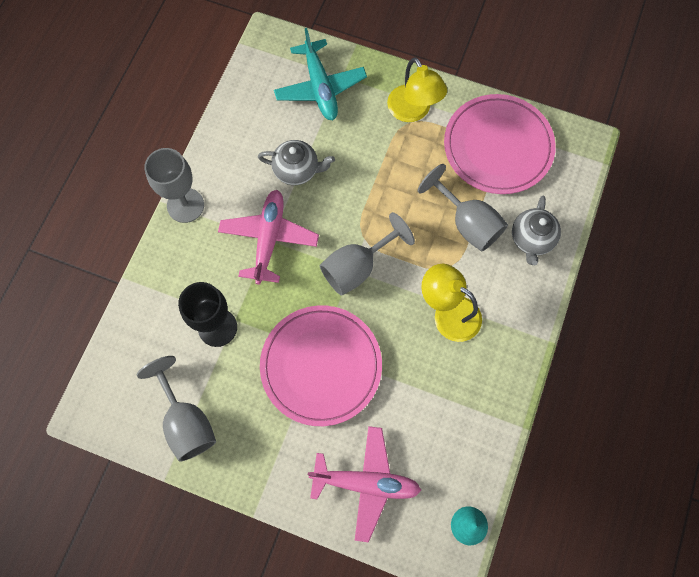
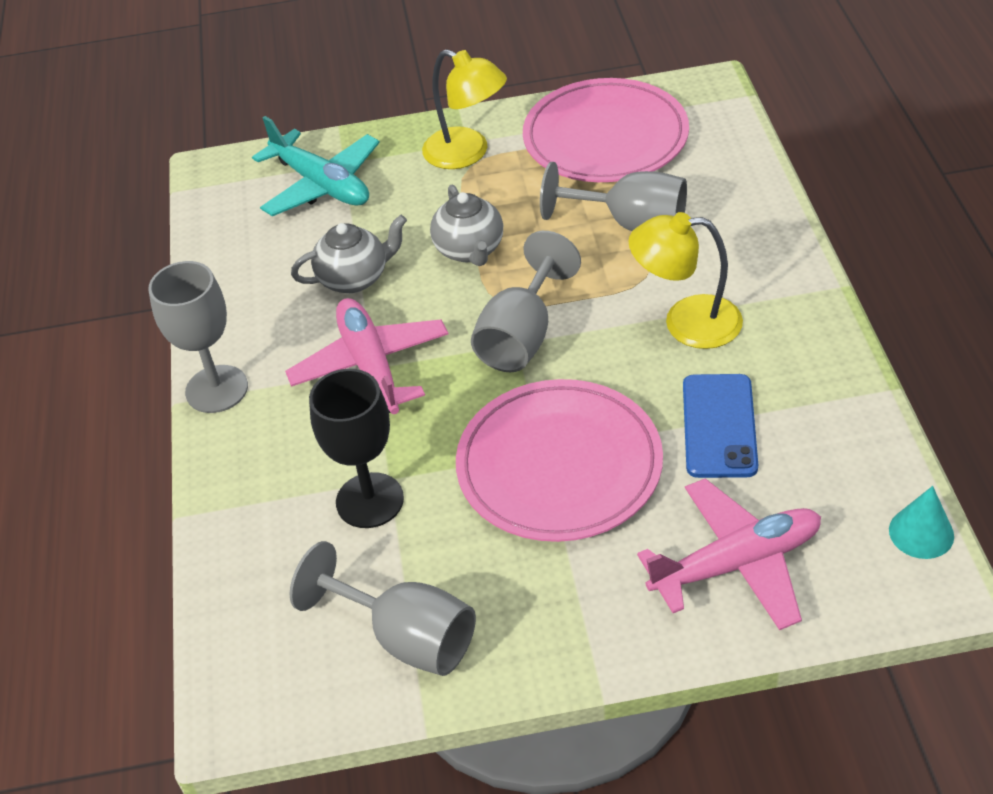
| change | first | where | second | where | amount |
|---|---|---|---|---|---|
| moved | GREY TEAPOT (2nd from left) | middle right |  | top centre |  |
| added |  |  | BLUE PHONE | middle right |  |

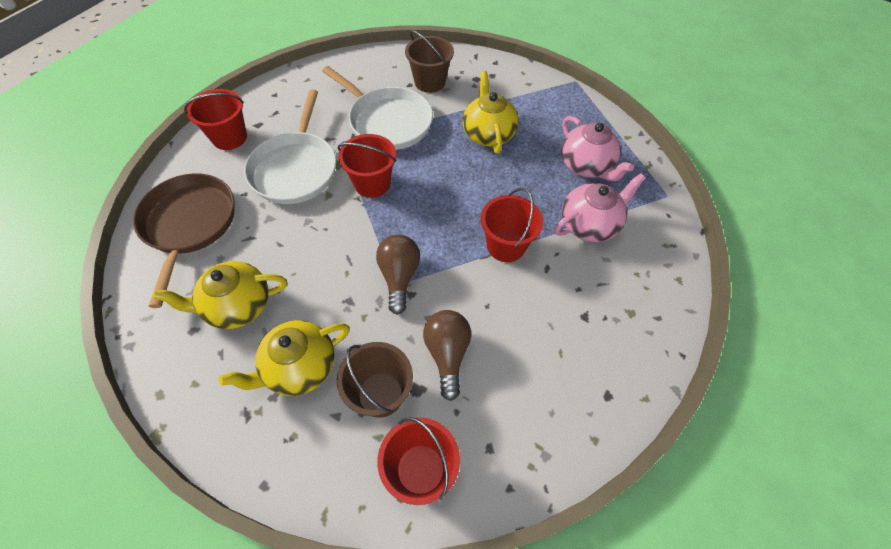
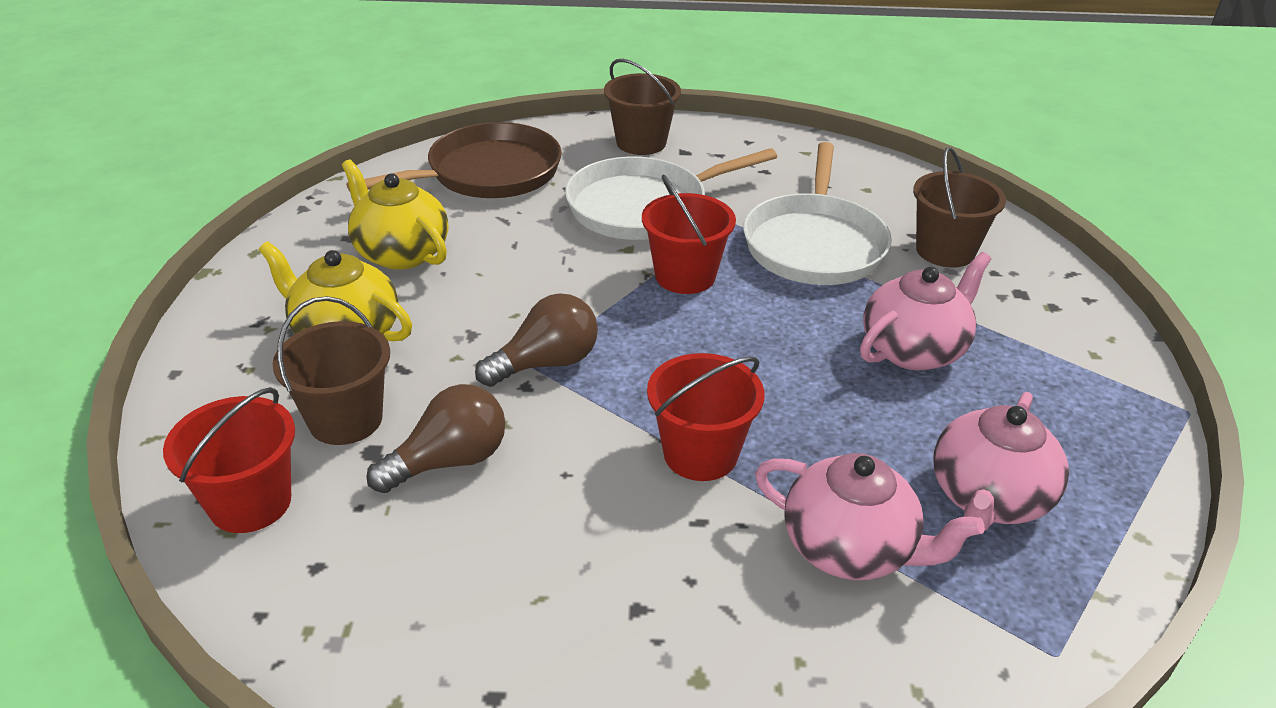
| change | first | where | second | where | amount |
|---|---|---|---|---|---|
| recoloured | RED BUCKET (1st from left) | top left | BROWN BUCKET (2nd from left) | top centre |  |
| recoloured | YELLOW TEAPOT (3rd from left) | top centre | PINK TEAPOT (2nd from left) | middle right |  |

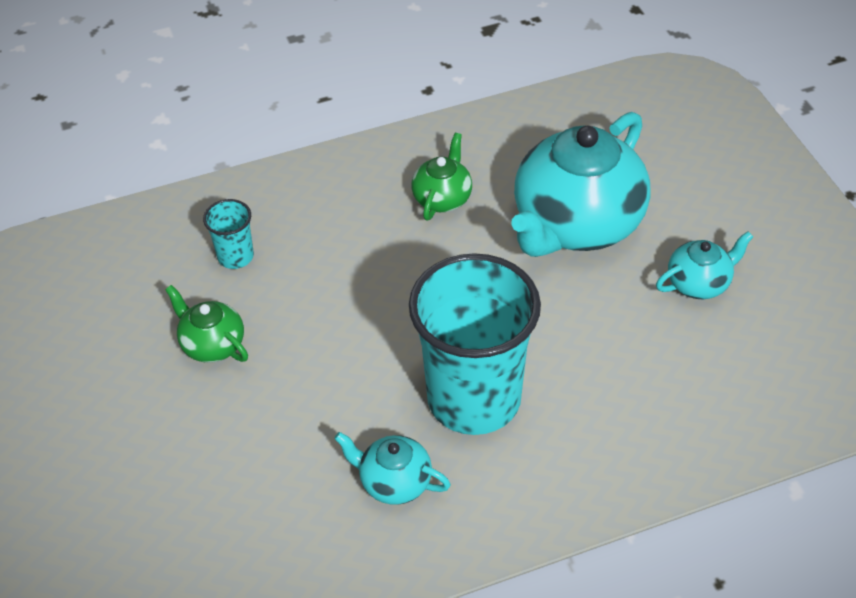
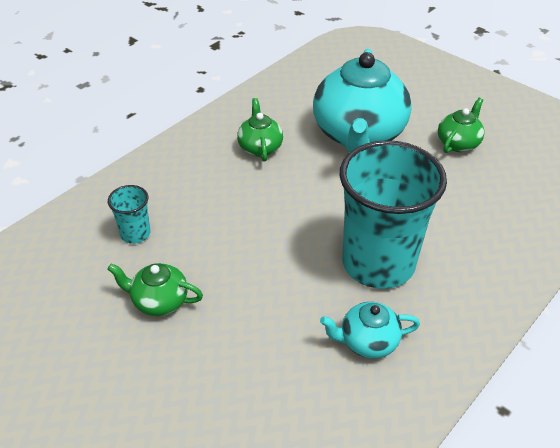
| change | first | where | second | where | amount |
|---|---|---|---|---|---|
| recoloured | TURQUOISE TEAPOT (3rd from left) | middle right | GREEN TEAPOT (3rd from left) | top right |  |

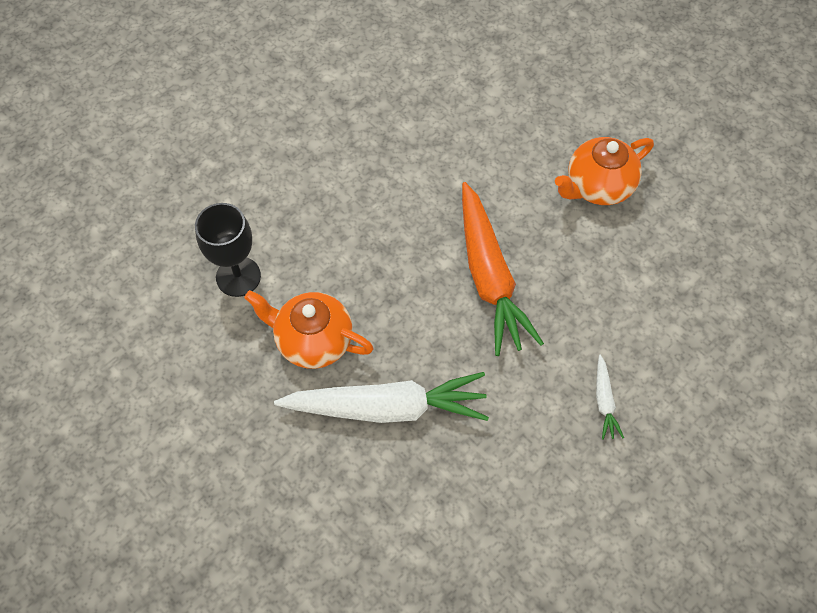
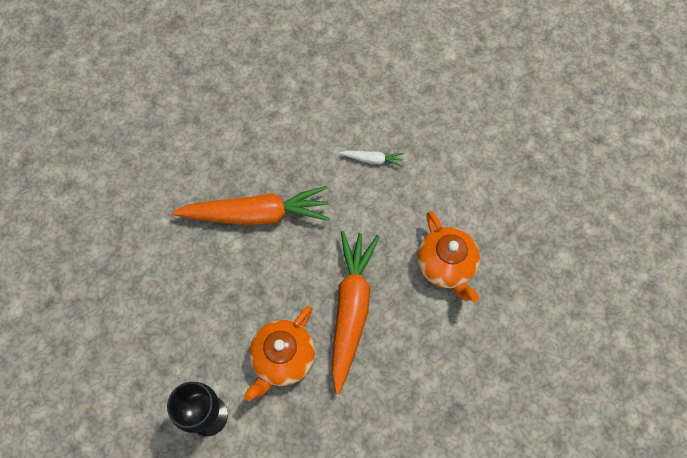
| change | first | where | second | where | amount |
|---|---|---|---|---|---|
| recoloured | WHITE CARROT (1st from left) | centre | ORANGE CARROT (2nd from left) | bottom centre |  |
| moved | ORANGE TEAPOT (2nd from left) | top right |  | centre |  |

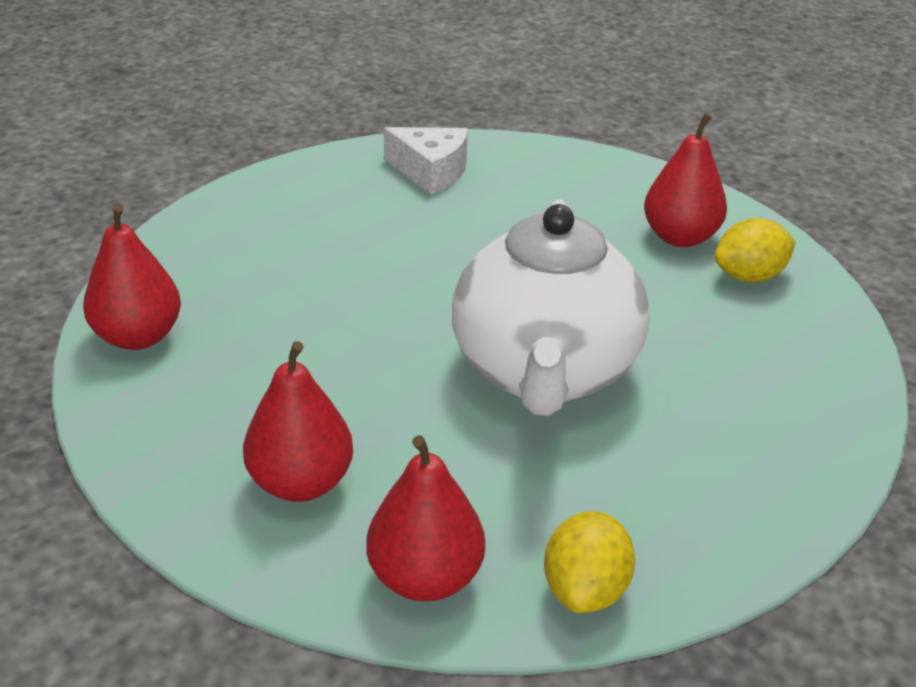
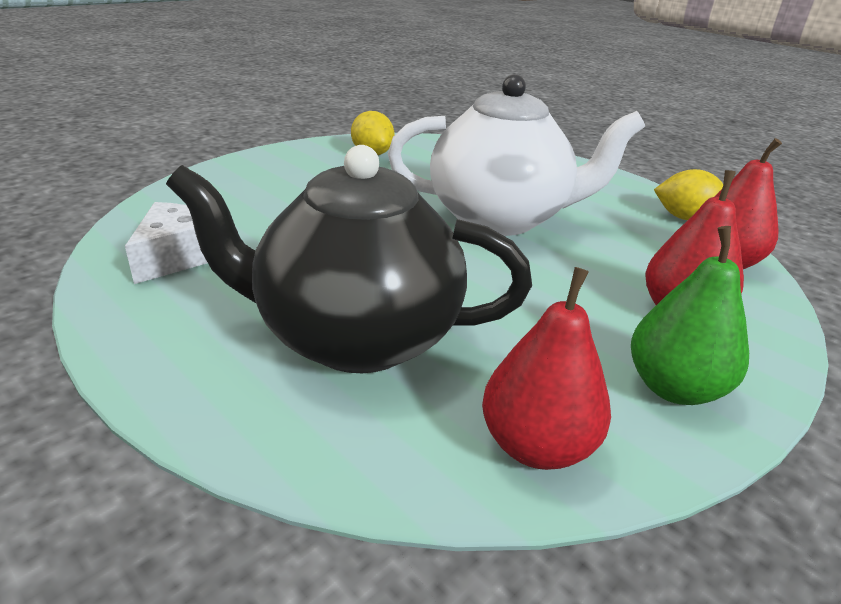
| change | first | where | second | where | amount |
|---|---|---|---|---|---|
| removed | RED PEAR (4th from left) | top right |  |  |  |
| added |  |  | BLACK TEAPOT | centre |  |
| added |  |  | GREEN PEAR | middle right |  |

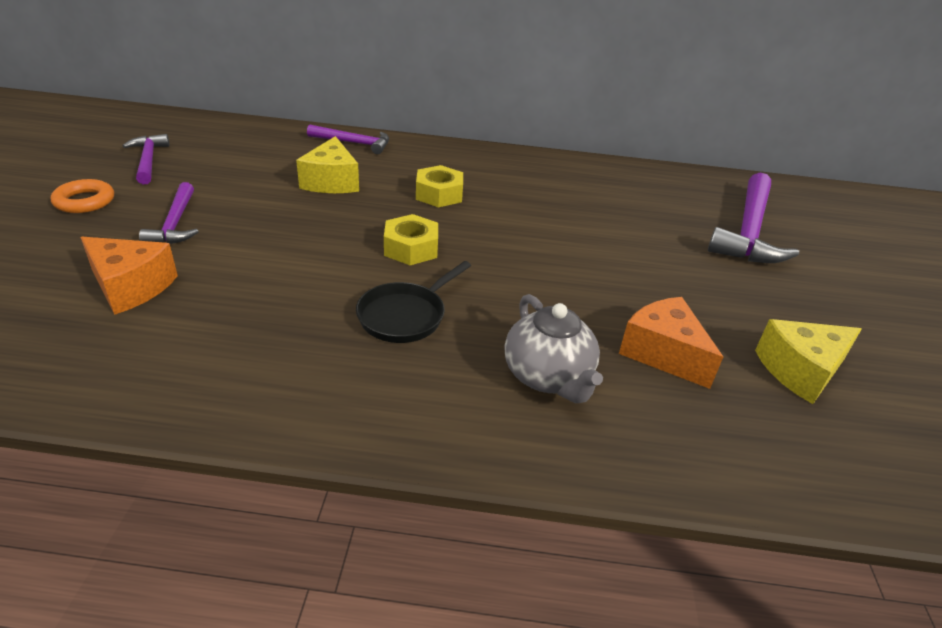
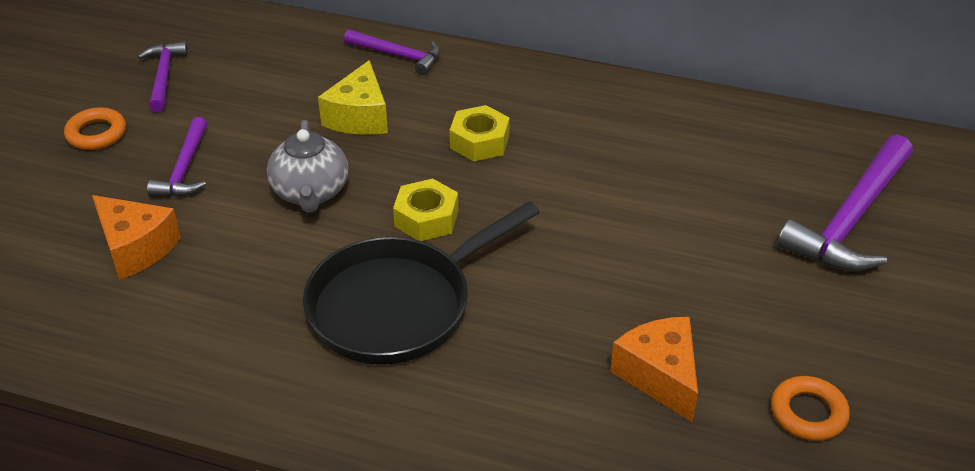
| change | first | where | second | where | amount |
|---|---|---|---|---|---|
| resized | BLACK PAN | centre |  | centre | x1.78 |
| moved | GREY TEAPOT | centre |  | middle left |  |
| replaced | YELLOW CHEESE (2nd from left) | middle right | ORANGE RING (2nd from left) | bottom right |  |

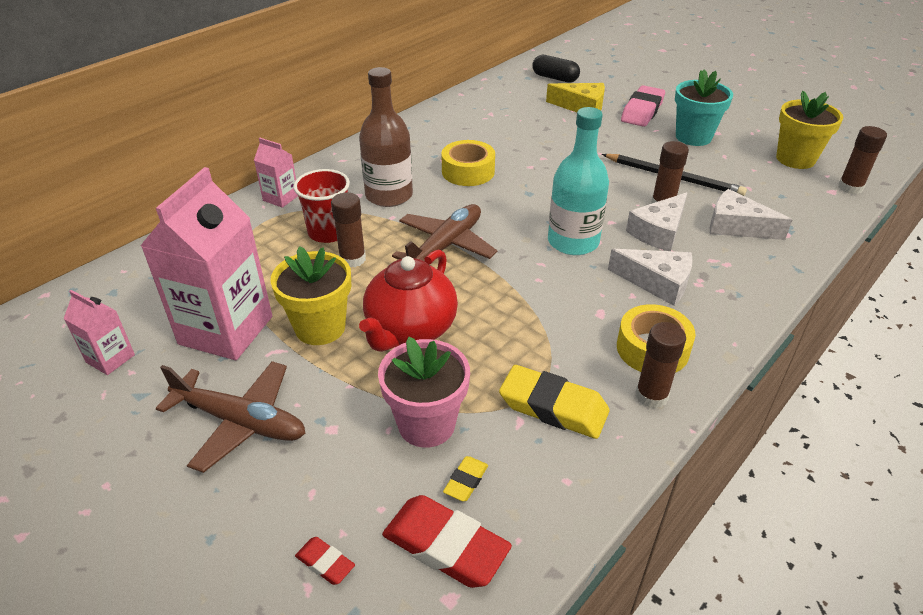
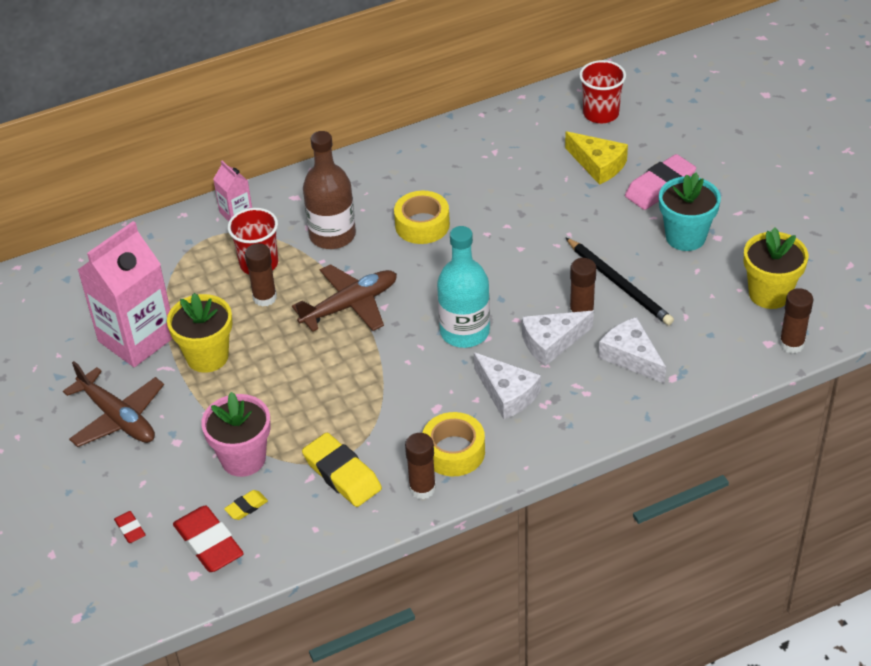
| change | first | where | second | where | amount |
|---|---|---|---|---|---|
| removed | PINK CARTON (1st from left) | middle left |  |  |  |
| removed | RED TEAPOT | centre |  |  |  |
| replaced | BLACK CAPSULE | top centre | RED CUP (2nd from left) | top right |  |

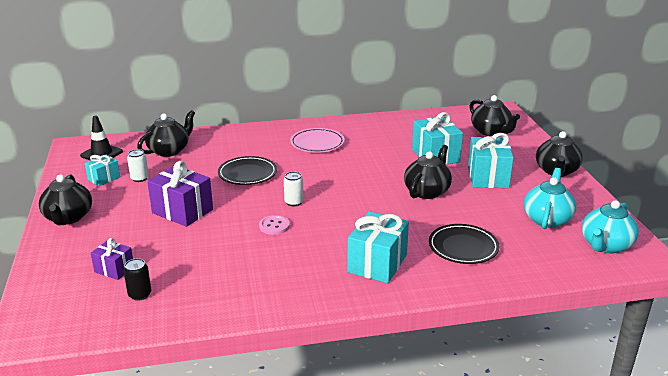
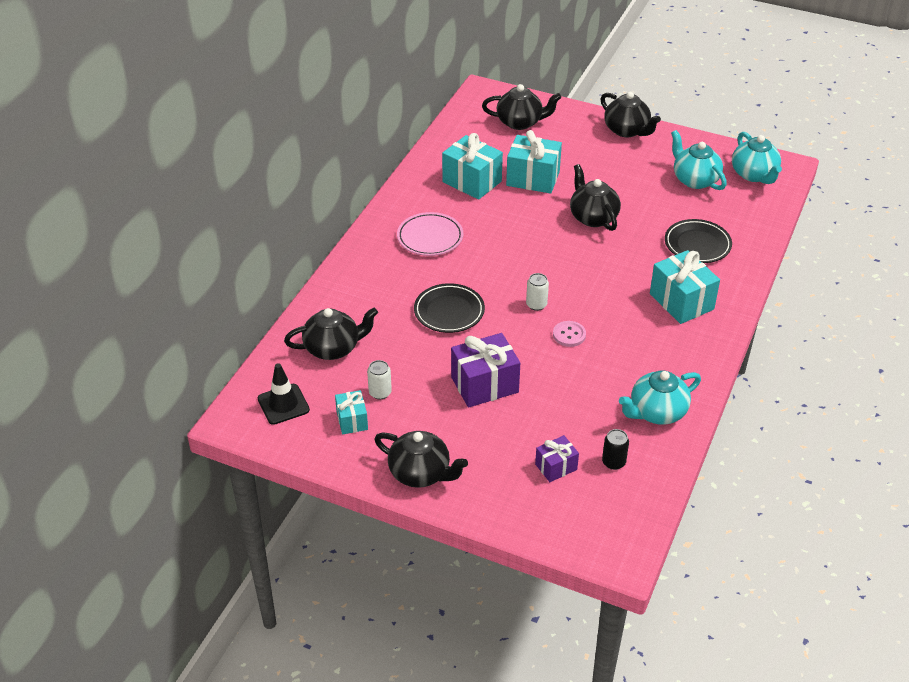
| change | first | where | second | where | amount |
|---|---|---|---|---|---|
| turned | BLACK TEAPOT (2nd from left in the first image) | middle left | BLACK TEAPOT (1st from left) | centre | 90 degrees clockwise |
| moved | TURQUOISE GIFT (4th from left in the first image) | middle right | TURQUOISE GIFT (2nd from left) | top centre |  |
| added |  |  | TURQUOISE TEAPOT (1st from left) | middle right |  |

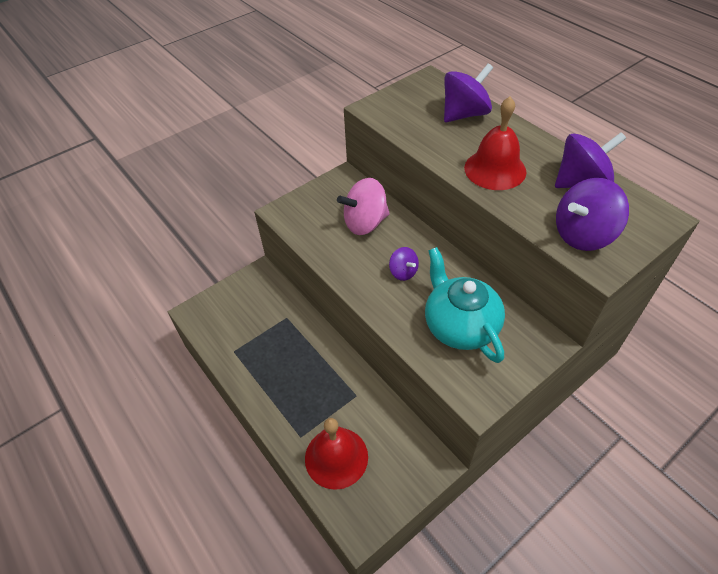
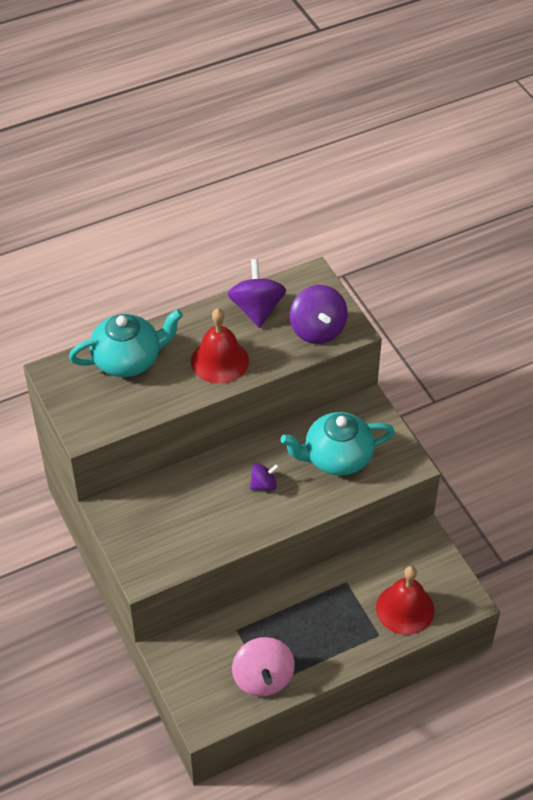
| change | first | where | second | where | amount |
|---|---|---|---|---|---|
| moved | PINK SPINNING TOP | centre |  | bottom centre |  |
| replaced | PURPLE SPINNING TOP (2nd from left) | top centre | TURQUOISE TEAPOT (1st from left) | middle left |  |

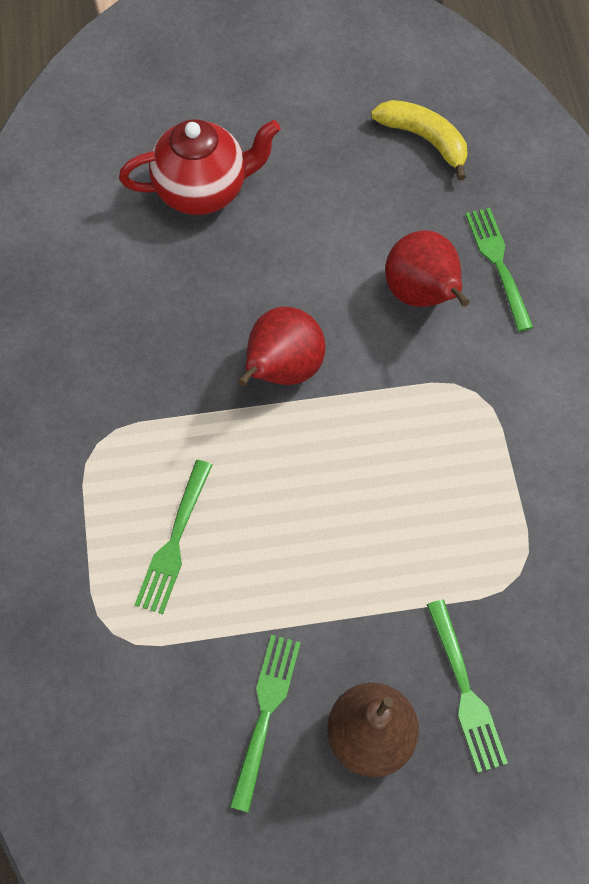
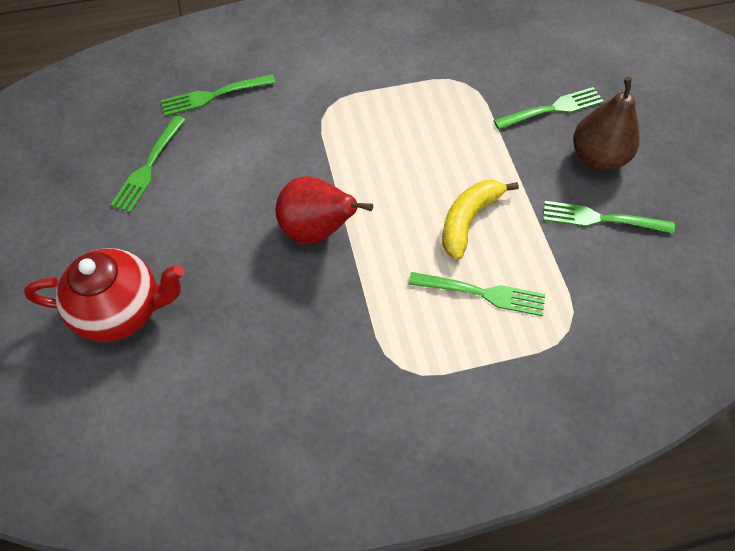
| change | first | where | second | where | amount |
|---|---|---|---|---|---|
| turned | RED TEAPOT | top centre |  | middle left | 105 degrees clockwise |
| moved | YELLOW BANANA | top right |  | centre |  |
| removed | RED PEAR (2nd from left) | top right |  |  |  |
| added |  |  | GREEN FORK (1st from left) | top left |  |

